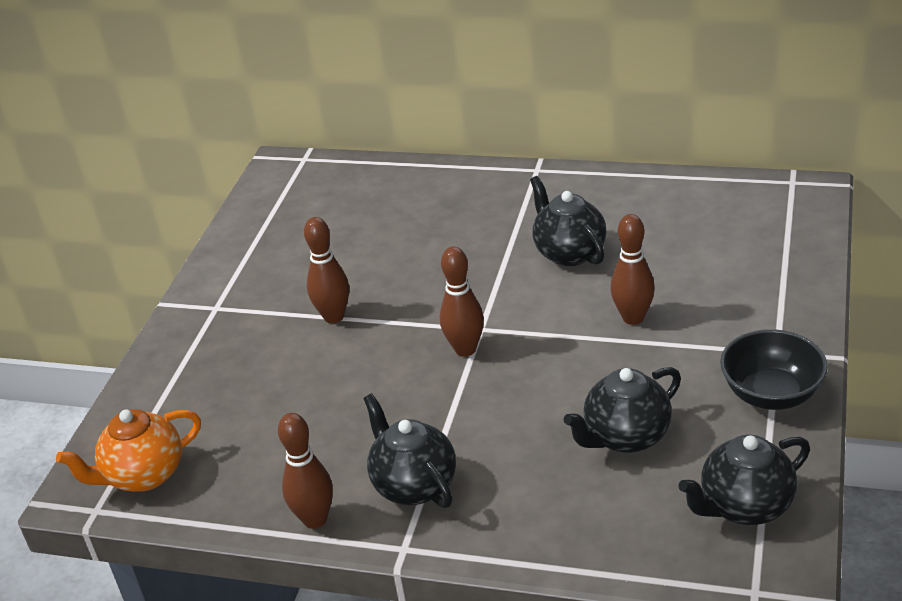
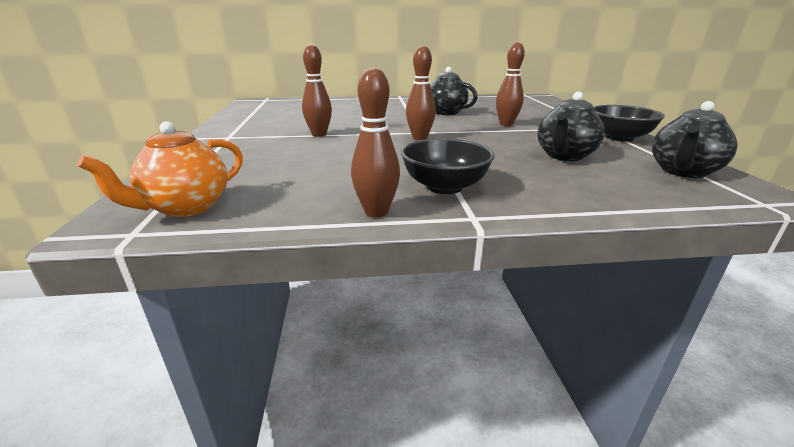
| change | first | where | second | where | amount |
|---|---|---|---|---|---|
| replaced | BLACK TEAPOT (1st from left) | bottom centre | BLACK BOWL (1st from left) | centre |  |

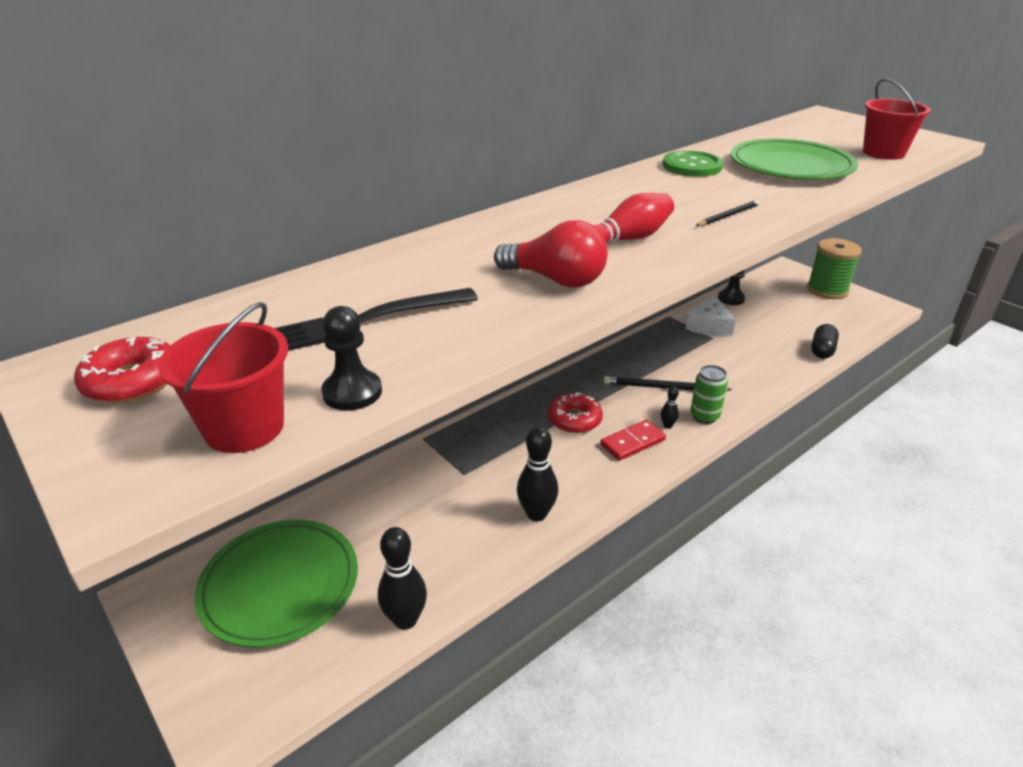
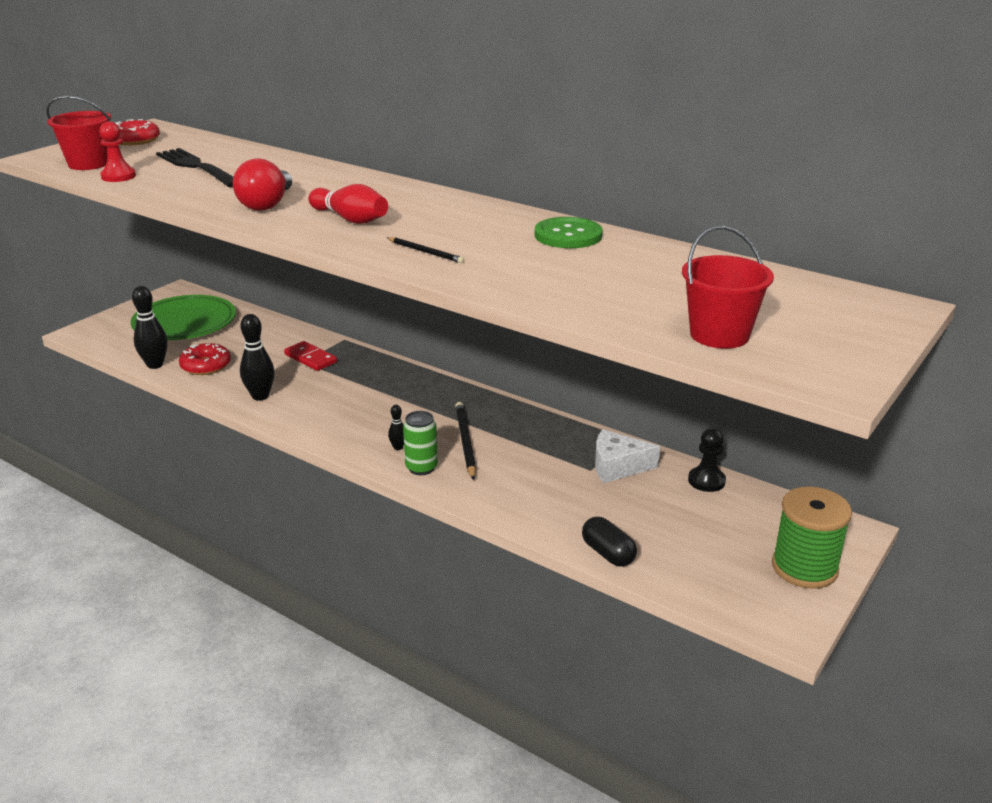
| change | first | where | second | where | amount |
|---|---|---|---|---|---|
| recoloured | BLACK PAWN (1st from left) | centre | RED PAWN | top left |  |
| moved | RED DONUT (2nd from left) | centre |  | middle left |  |
| moved | RED DOMINO | centre |  | middle left |  |
| removed | GREEN PLATE (2nd from left) | top right |  |  |  |
| turned | BLACK CAPSULE | middle right |  | bottom centre | 45 degrees clockwise |

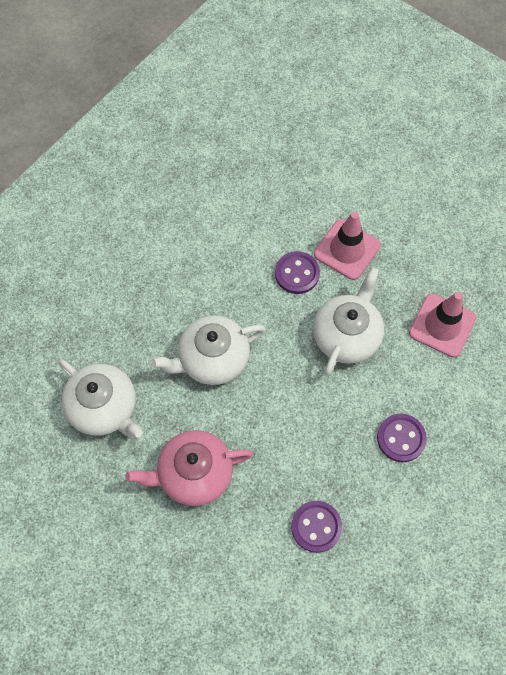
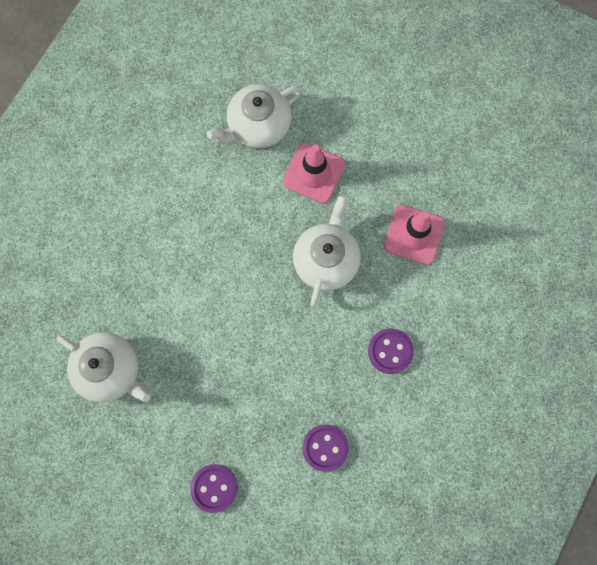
| change | first | where | second | where | amount |
|---|---|---|---|---|---|
| removed | PINK TEAPOT | bottom centre |  |  |  |
| moved | WHITE TEAPOT (2nd from left) | centre |  | top centre |  |
| moved | PURPLE BUTTON (1st from left) | centre |  | bottom centre |  |

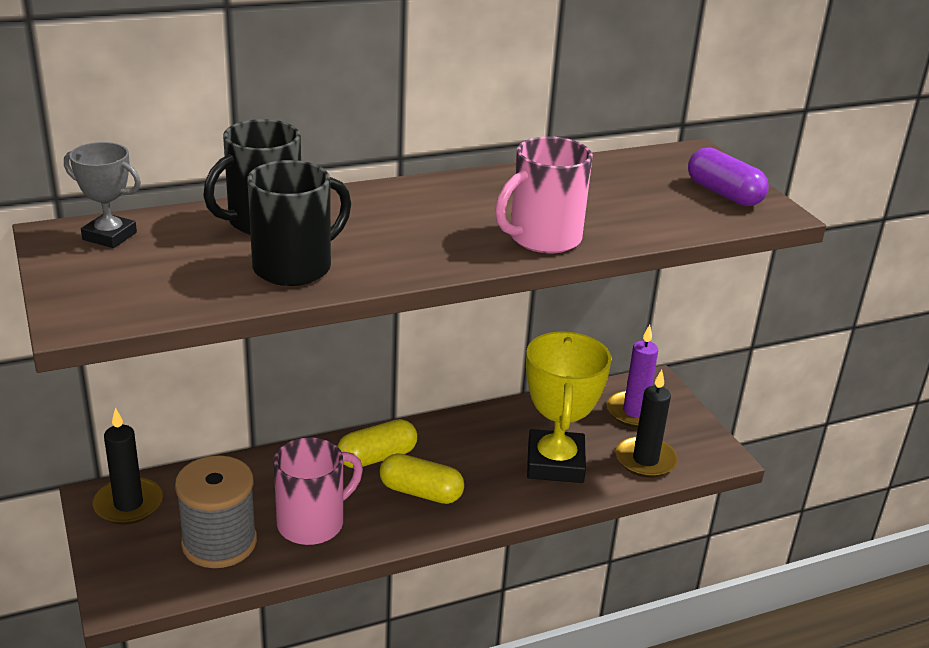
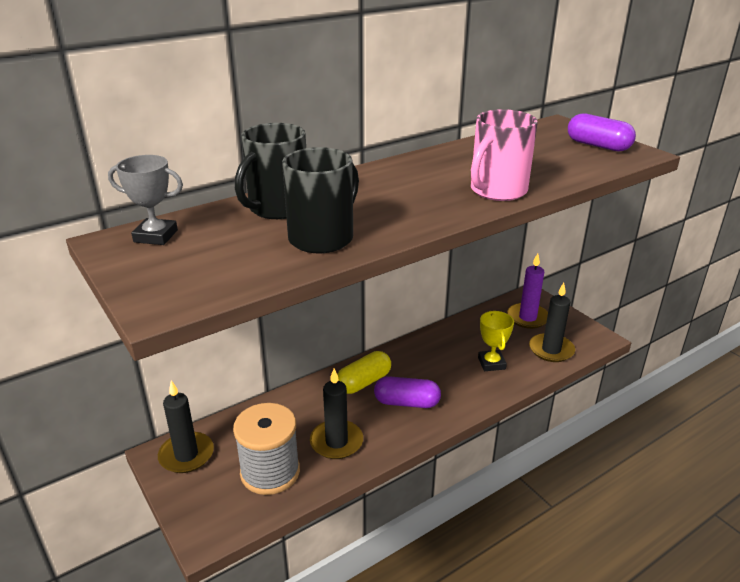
| change | first | where | second | where | amount |
|---|---|---|---|---|---|
| replaced | PINK MUG (1st from left) | bottom centre | BLACK CANDLE (2nd from left) | bottom centre |  |
| recoloured | YELLOW CAPSULE (2nd from left) | bottom centre | PURPLE CAPSULE (1st from left) | bottom centre |  |
| resized | YELLOW TROPHY | centre |  | middle right | x0.55 |

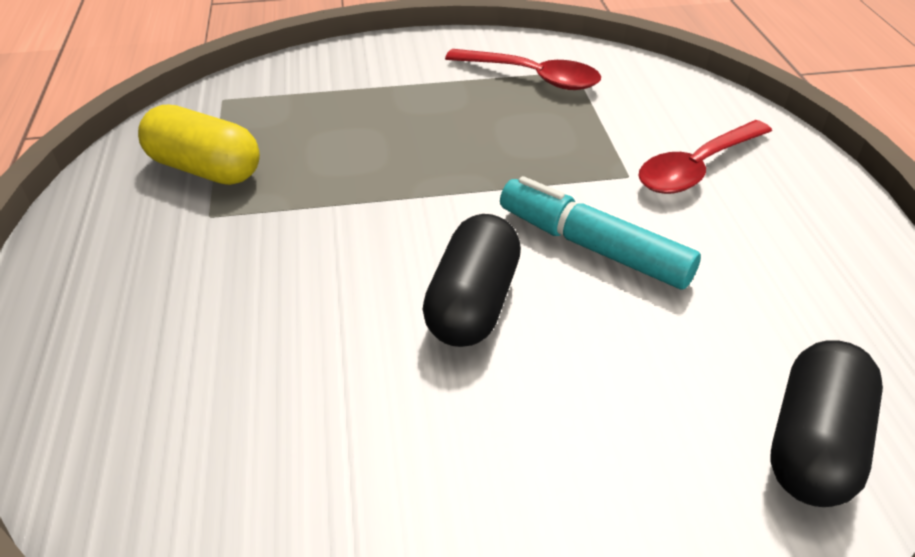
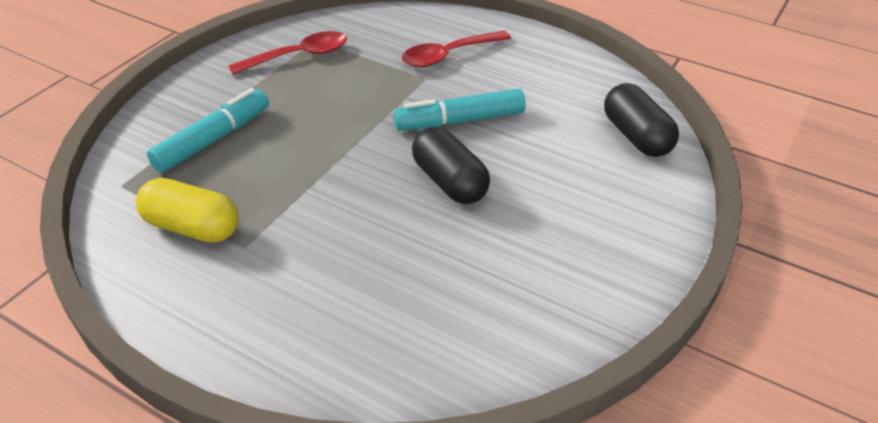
| change | first | where | second | where | amount |
|---|---|---|---|---|---|
| turned | YELLOW CAPSULE | top left |  | middle left | 45 degrees clockwise |
| turned | RED SPOON (2nd from left) | top right |  | top centre | 60 degrees clockwise |
| added |  |  | TURQUOISE MARKER (1st from left) | top left |  |

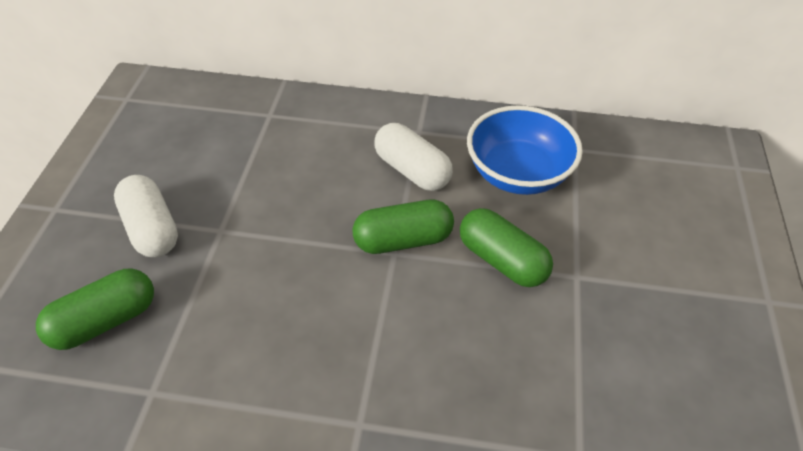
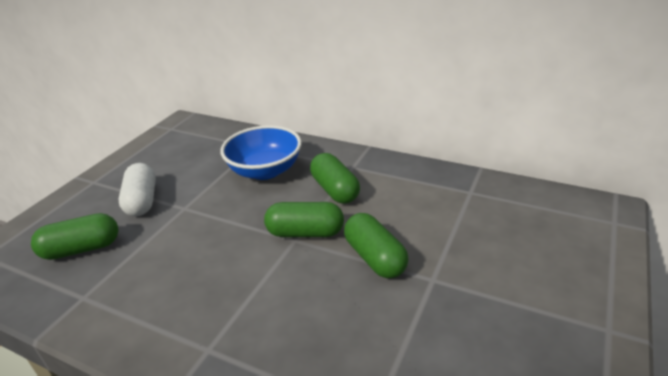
| change | first | where | second | where | amount |
|---|---|---|---|---|---|
| recoloured | WHITE CAPSULE (2nd from left) | centre | GREEN CAPSULE (3rd from left) | centre |  |
| moved | BLUE BOWL | top centre |  | centre |  |

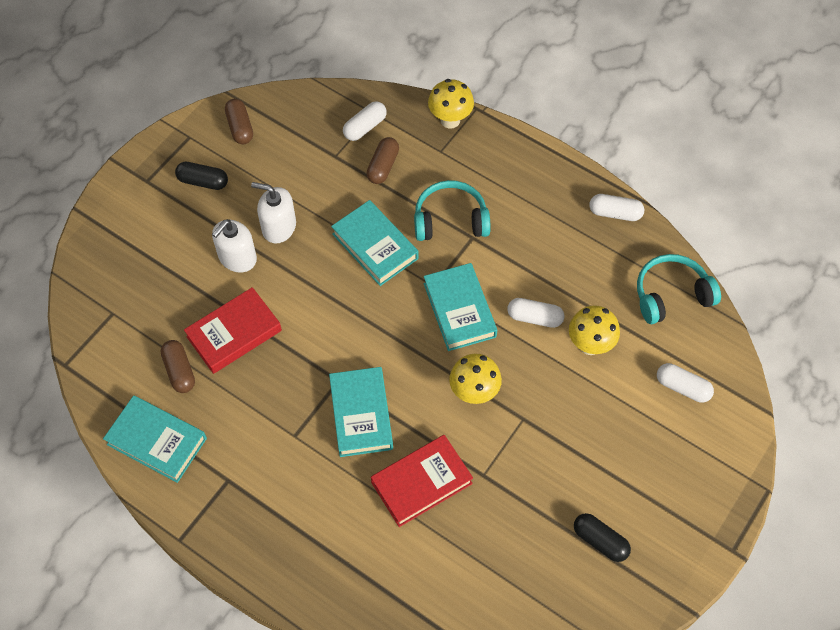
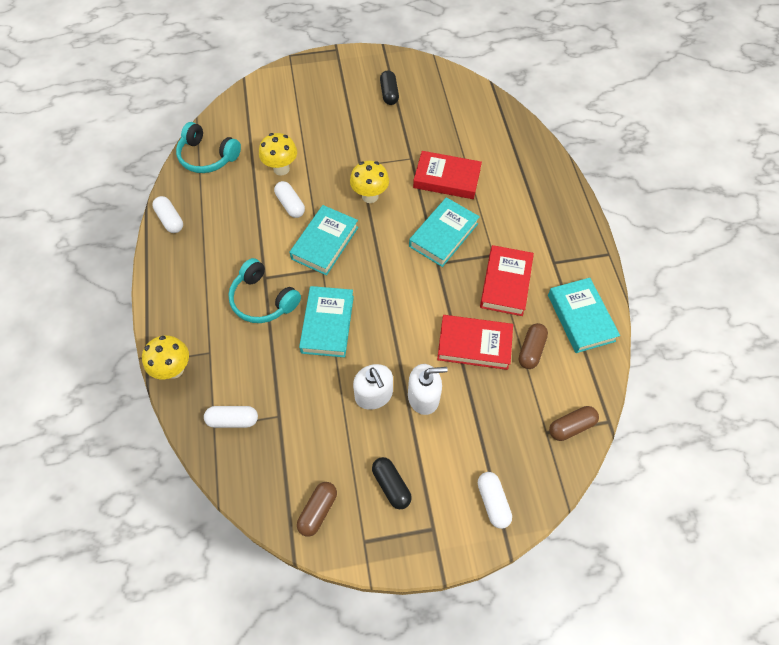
| change | first | where | second | where | amount |
|---|---|---|---|---|---|
| moved | BROWN CAPSULE (3rd from left) | top centre |  | middle right |  |
| moved | WHITE CAPSULE (4th from left) | middle right |  | bottom centre |  |
| added |  |  | RED BOOK (3rd from left) | centre |  |

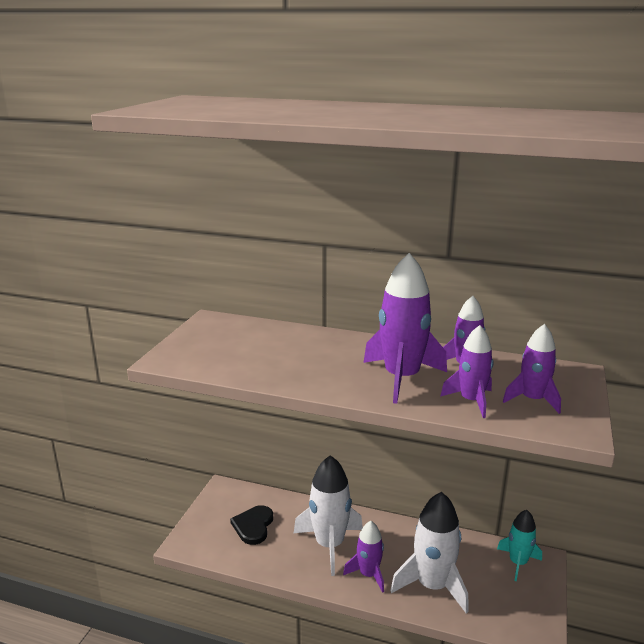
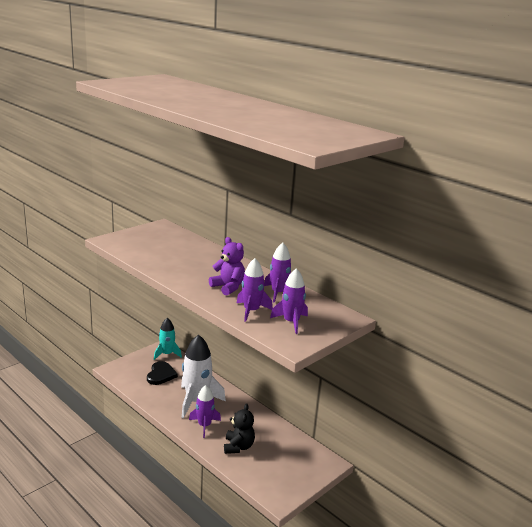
| change | first | where | second | where | amount |
|---|---|---|---|---|---|
| turned | BLACK HEART | bottom centre |  | bottom left | 150 degrees clockwise |
| replaced | PURPLE ROCKET (2nd from left) | centre | PURPLE TEDDY BEAR | centre |  |
| replaced | WHITE ROCKET (2nd from left) | bottom centre | BLACK TEDDY BEAR | bottom centre |  |
| moved | TURQUOISE ROCKET | bottom right |  | middle left |  |

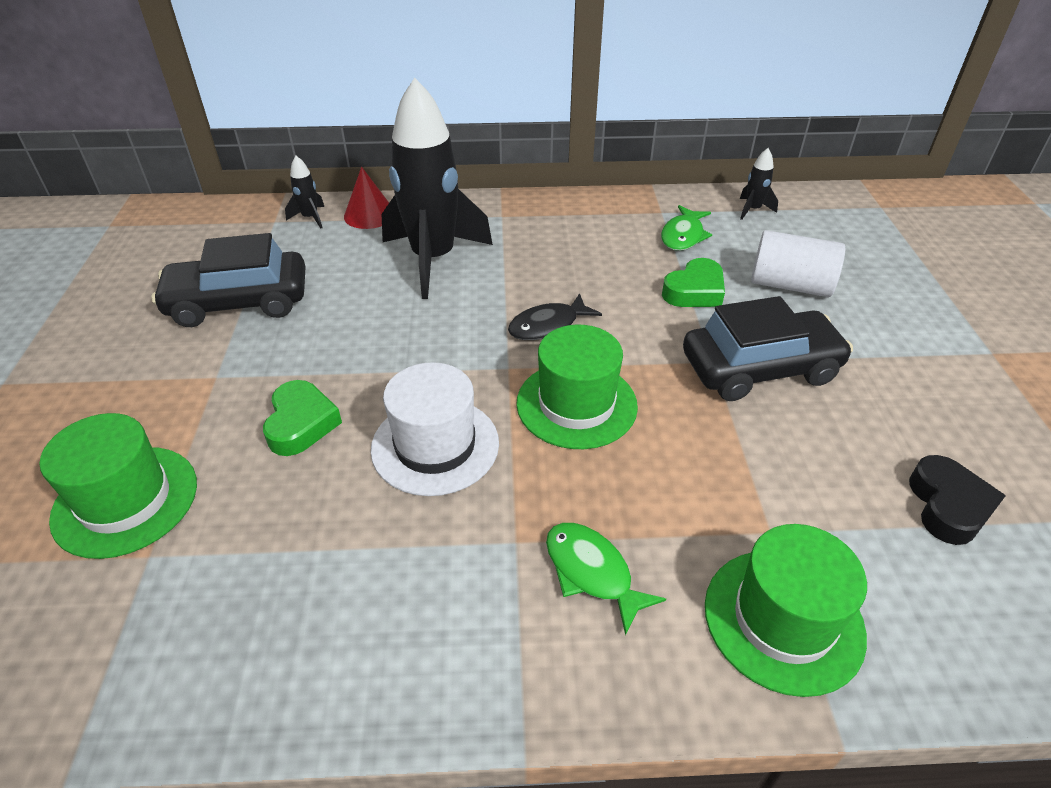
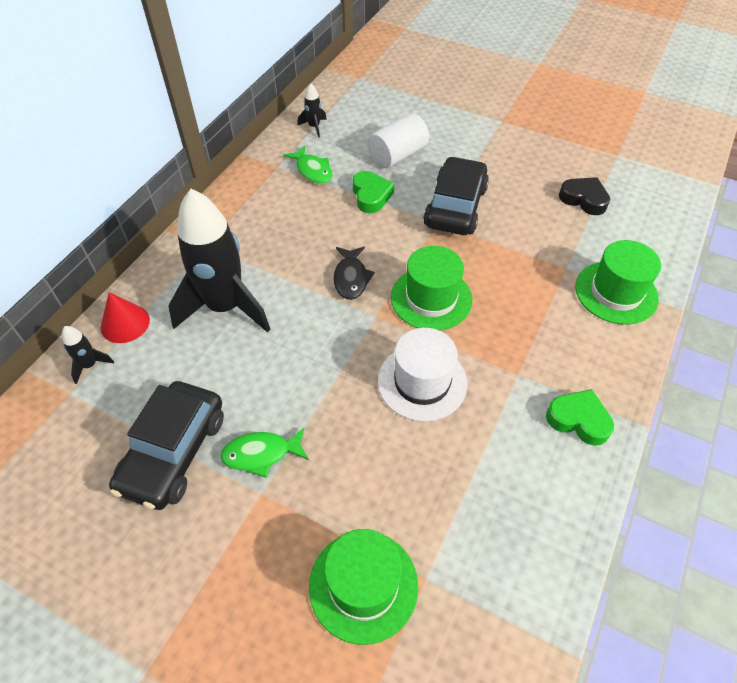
| change | first | where | second | where | amount |
|---|---|---|---|---|---|
| moved | GREEN HEART (1st from left in the first image) | middle left | GREEN HEART (2nd from left) | middle right |  |
| moved | GREEN FISH (1st from left) | bottom centre |  | centre |  |

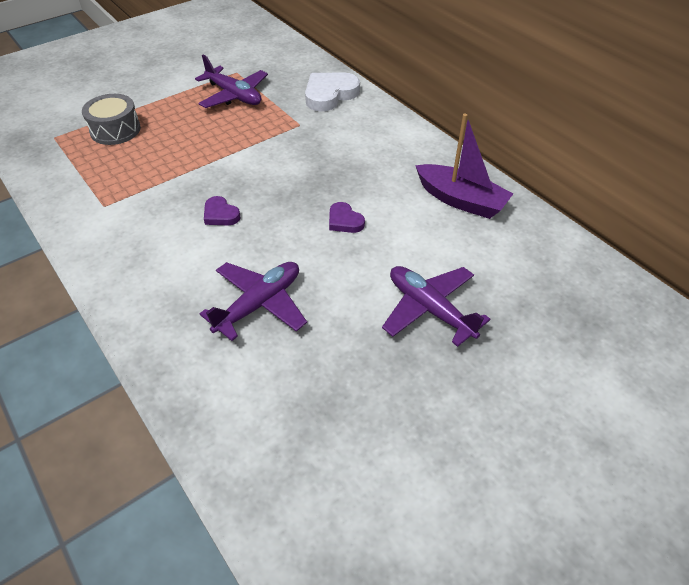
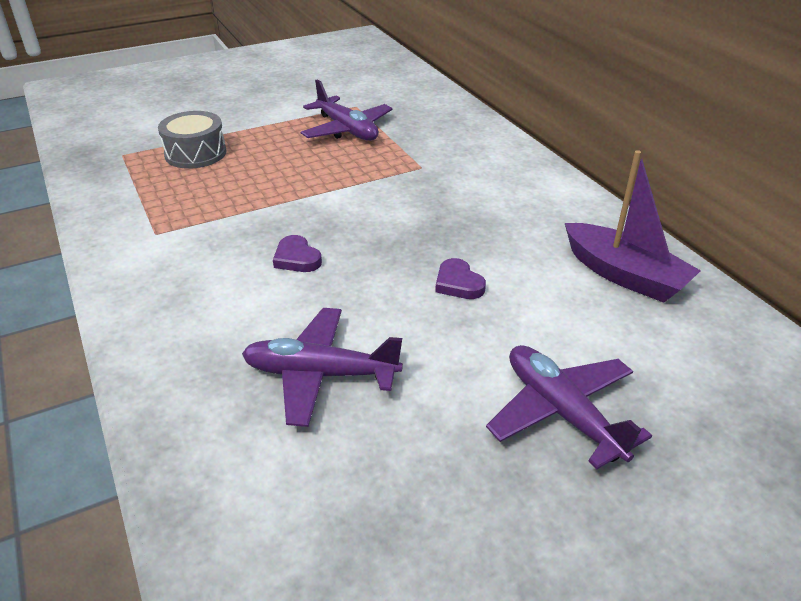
| change | first | where | second | where | amount |
|---|---|---|---|---|---|
| turned | PURPLE PLANE (2nd from left in the first image) | centre | PURPLE PLANE (1st from left) | centre | 135 degrees counterclockwise |
| removed | WHITE HEART | top centre |  |  |  |

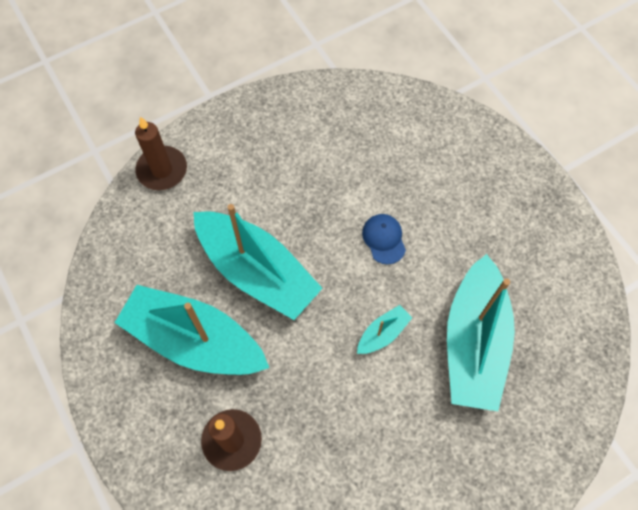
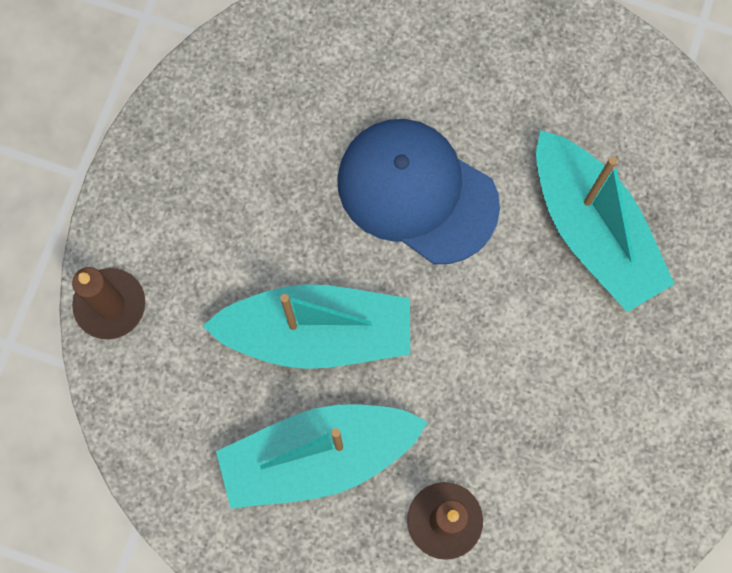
| change | first | where | second | where | amount |
|---|---|---|---|---|---|
| removed | TURQUOISE BOAT (3rd from left) | centre |  |  |  |
| resized | BLUE CAP | centre |  | centre | x2.35 |

